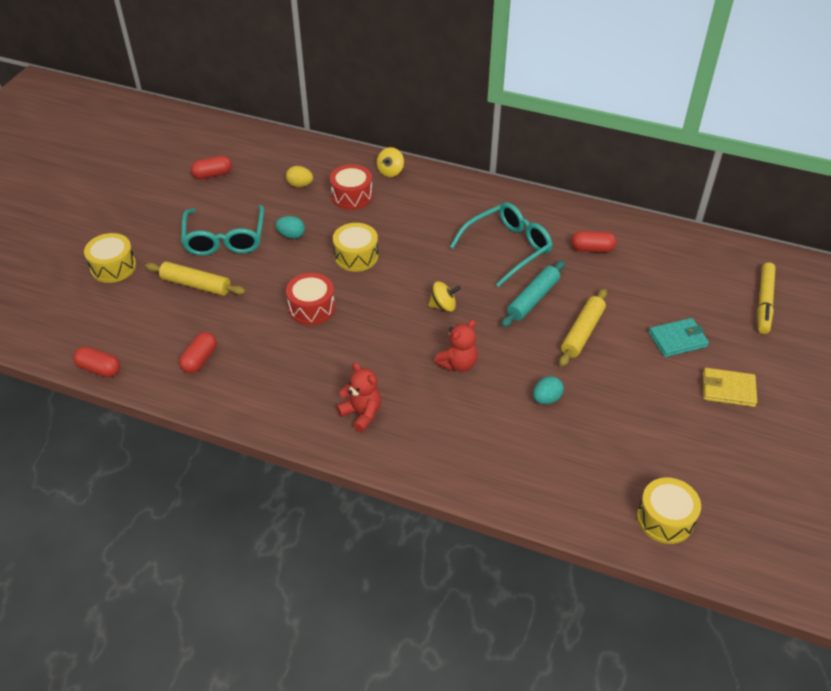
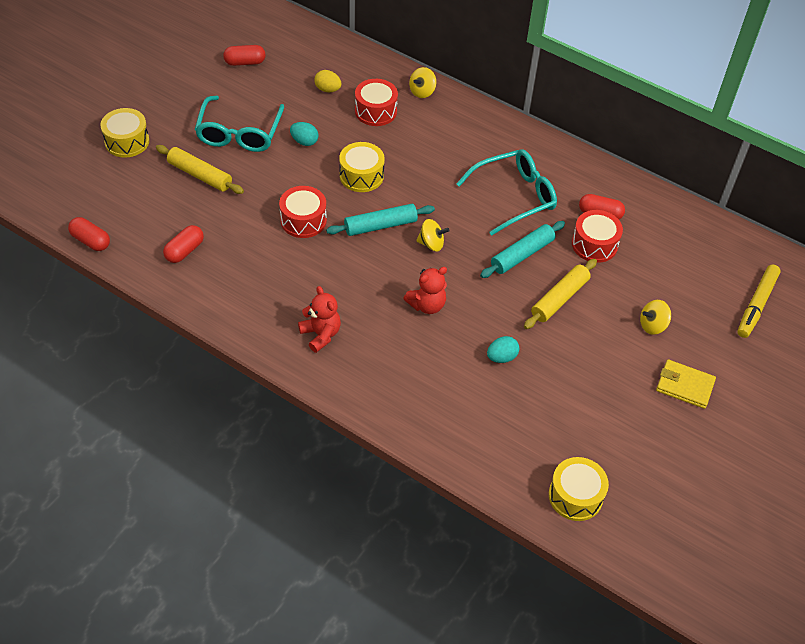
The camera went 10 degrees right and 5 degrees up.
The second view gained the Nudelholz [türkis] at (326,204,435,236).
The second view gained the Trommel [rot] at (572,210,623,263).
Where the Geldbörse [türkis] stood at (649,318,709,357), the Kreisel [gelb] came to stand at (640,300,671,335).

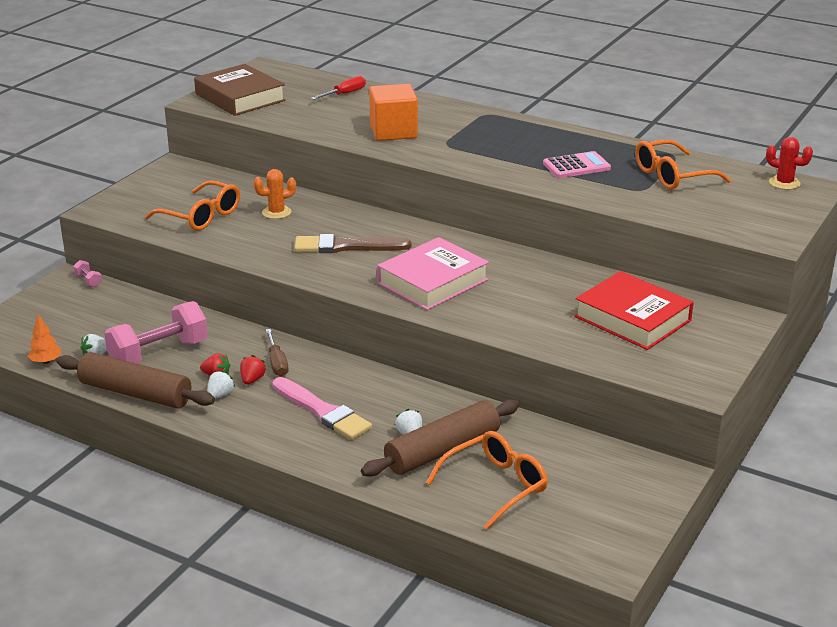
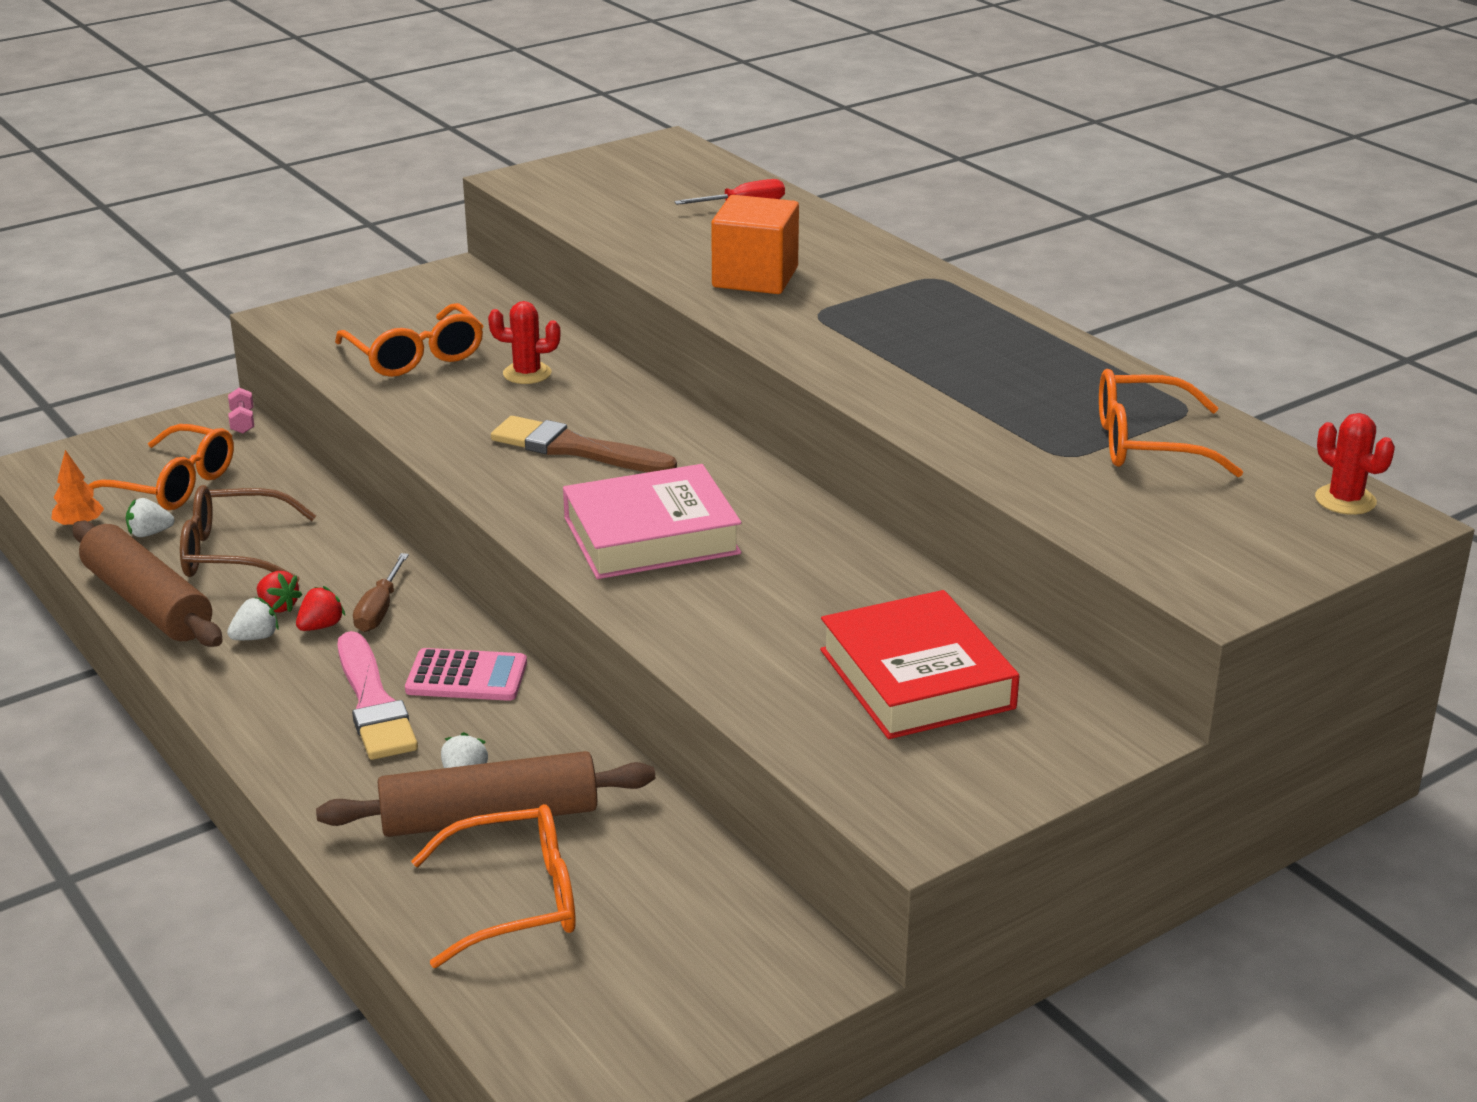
The camera went 25 degrees right and 0 degrees up.
The second view lost the Buch [braun] at (194,64,286,116).
The second view gained the Brille [orange] at (89,424,234,510).
The Taschenrechner [rosa] ended up elsewhere, having gone from (543,151,611,178) to (405,648,527,701).
Where the Hantel [rosa] stood at (104,301,208,364), the Brille [braun] came to stand at (180,485,316,582).
What was the Kaktus [orange] at (254,169,296,219) turned into the Kaktus [rot] at (488,301,561,384).

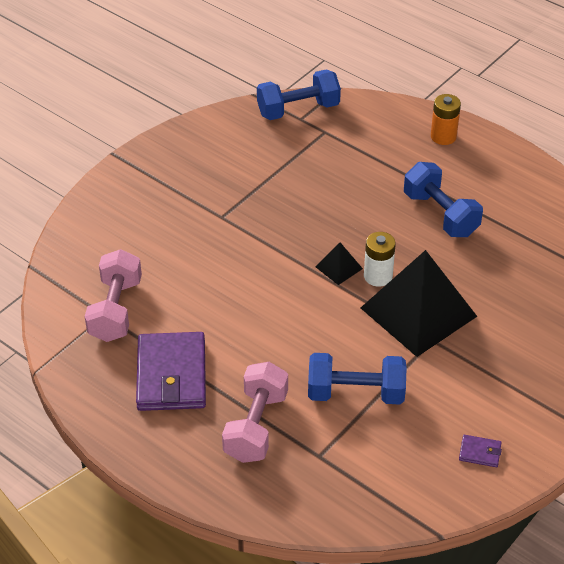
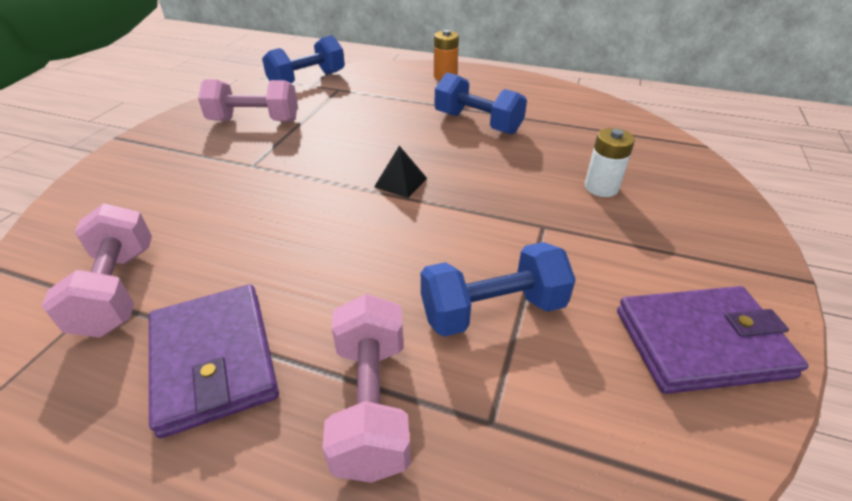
The camera went 20 degrees left and 5 degrees down.
The second view lost the Pyramide [schwarz] at (361,250,478,357).
The second view gained the Hantel [rosa] at (198,79,298,122).
The Batterie [weiß] ended up elsewhere, having gone from (364,232,396,287) to (585,128,635,197).
The size of the Geldbörse [lila] at (459,435,502,467) changed by a factor of 2.41.

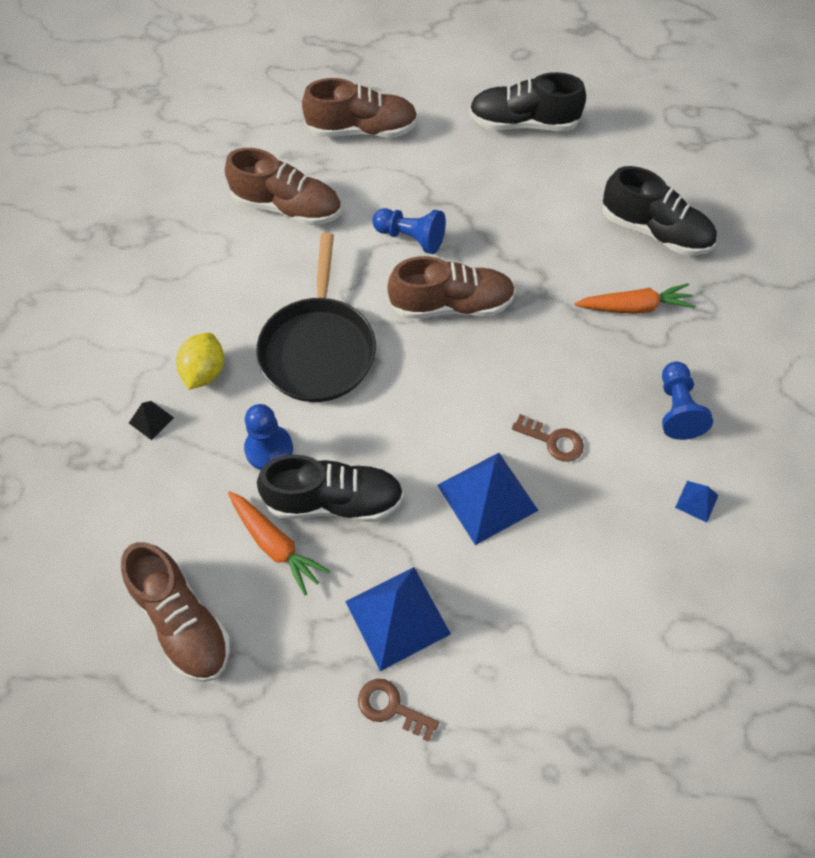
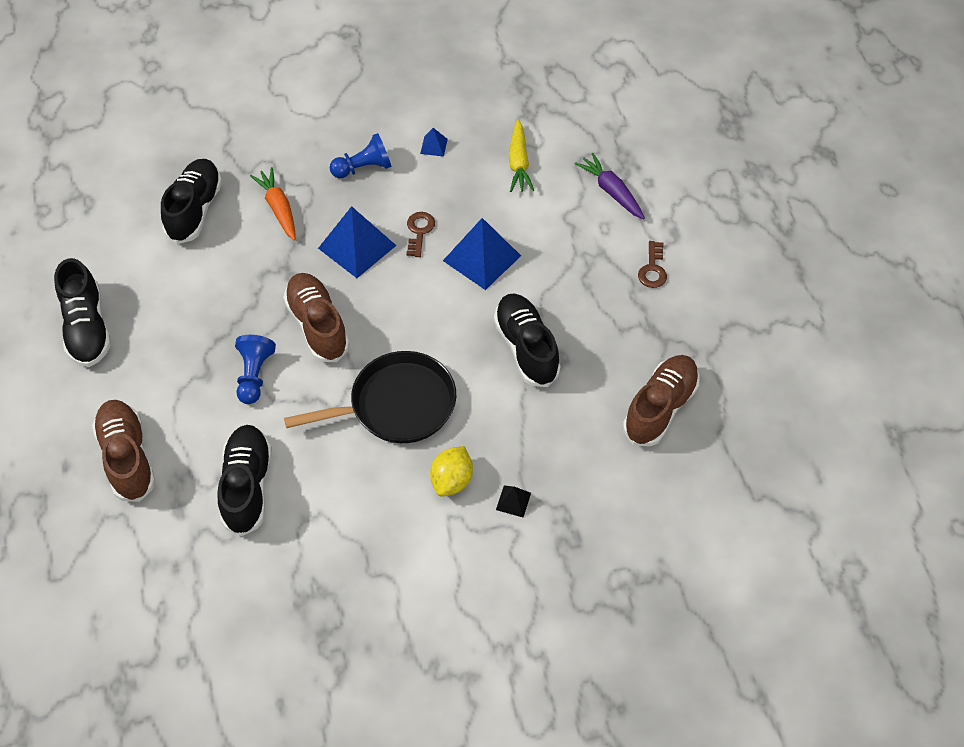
The camera went 110 degrees left and 5 degrees down.
The second view lost the Karotte [orange] at (228,491,331,596).
The second view lost the Bauer [blau] at (244,404,293,470).
The second view gained the Karotte [gelb] at (509,120,534,192).
The second view gained the Karotte [lila] at (575,153,645,219).
The Pyramide [blau] ended up elsewhere, having gone from (345,567,451,671) to (318,206,397,278).
What was the Schuh [braun] at (225,148,341,226) turned into the Schuh [schwarz] at (217,425,272,536).
The Zitrone [gelb] at (176,333,224,389) ended up facing another way, 60 degrees counterclockwise from before.

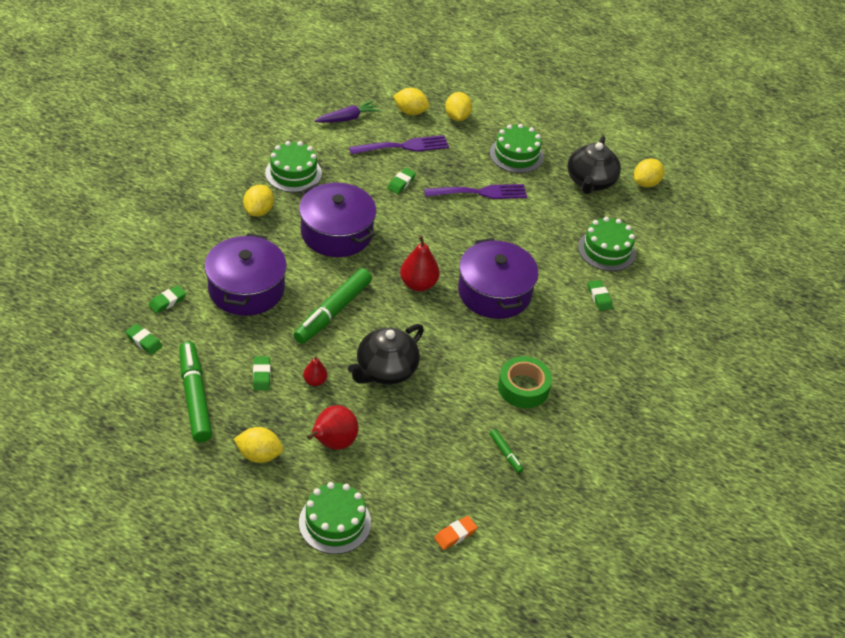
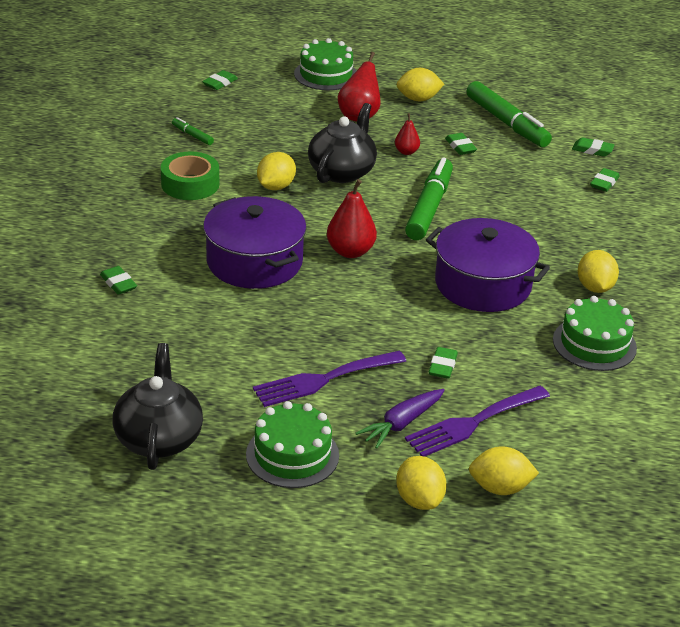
The camera went 165 degrees right and 10 degrees down.
The second view lost the Kochtopf [lila] at (204,233,287,316).
The second view lost the Kuchen [grün] at (578,217,636,271).
The Karotte [lila] ended up elsewhere, having gone from (314,101,380,123) to (356,389,445,449).
The Zitrone [gelb] ended up elsewhere, having gone from (634,159,664,187) to (257,152,296,190).
What was the Radiergummi [orange] at (434,516,477,550) turned into the Radiergummi [grün] at (202,70,238,90).

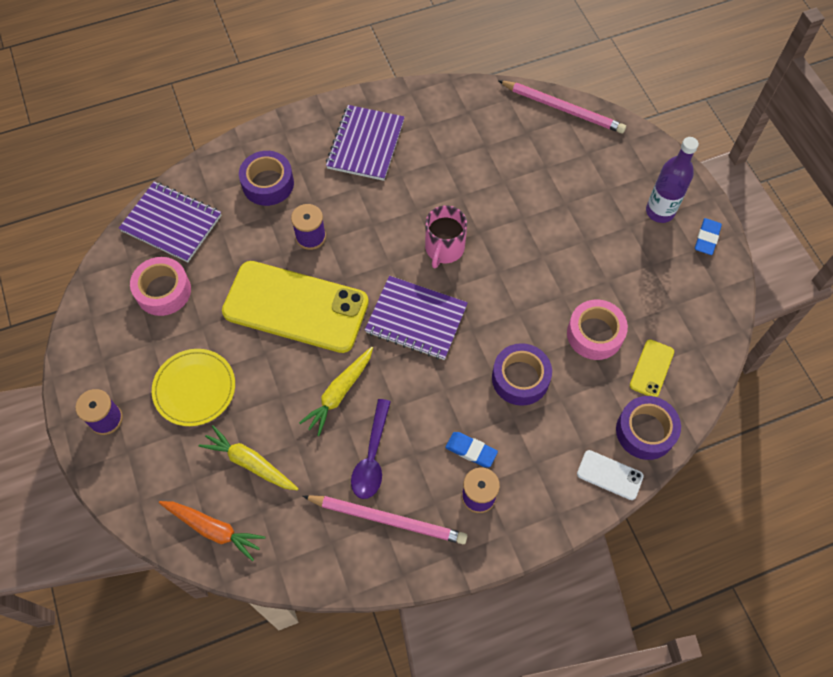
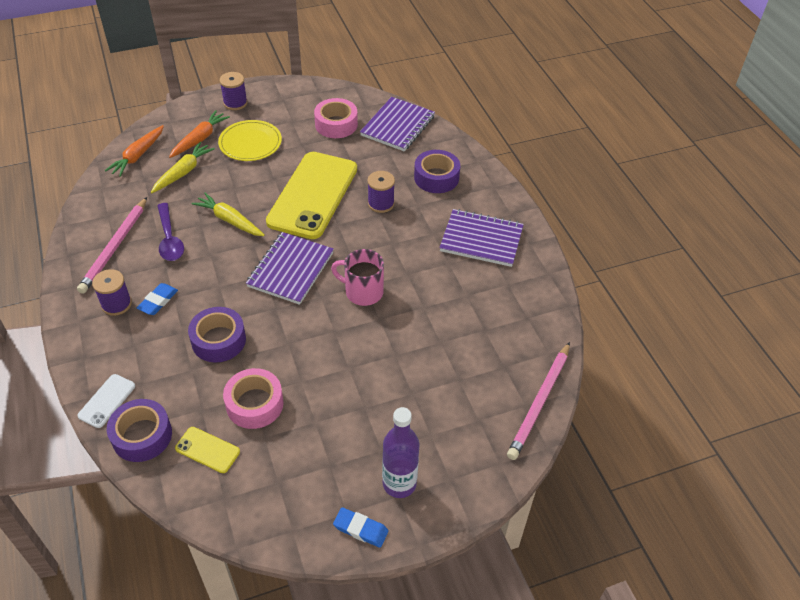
The camera went 90 degrees right and 15 degrees down.
The second view gained the Karotte [orange] at (169,110,230,158).
The Löffel [lila] at (351,399,391,499) ended up facing another way, 120 degrees counterclockwise from before.

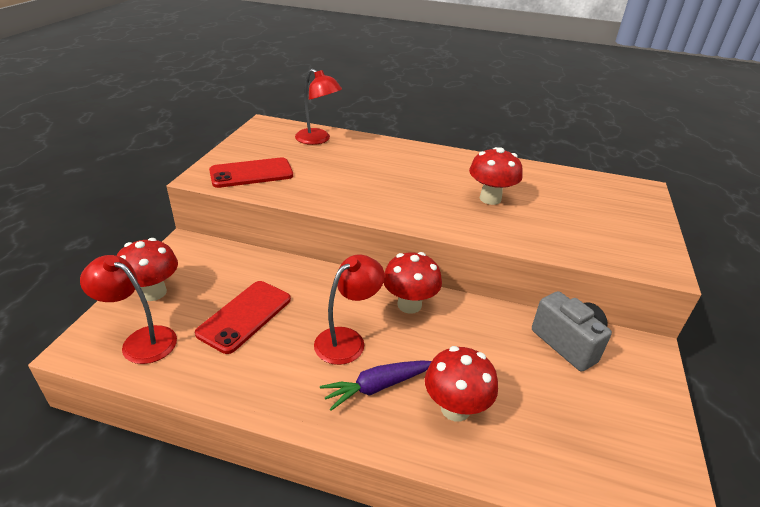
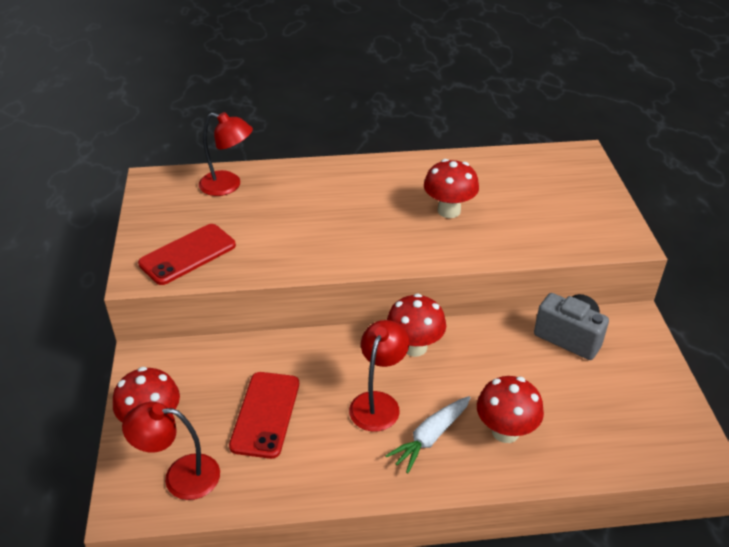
The camera went 20 degrees left and 5 degrees up.
What was the Karotte [lila] at (320,360,432,411) turned into the Karotte [weiß] at (385,396,471,473).

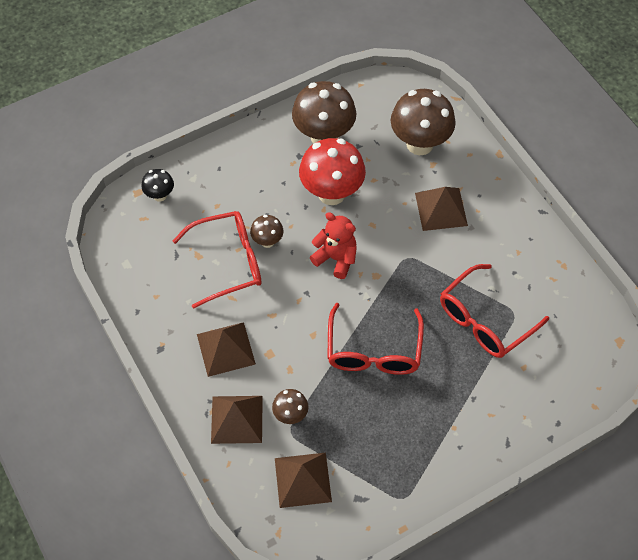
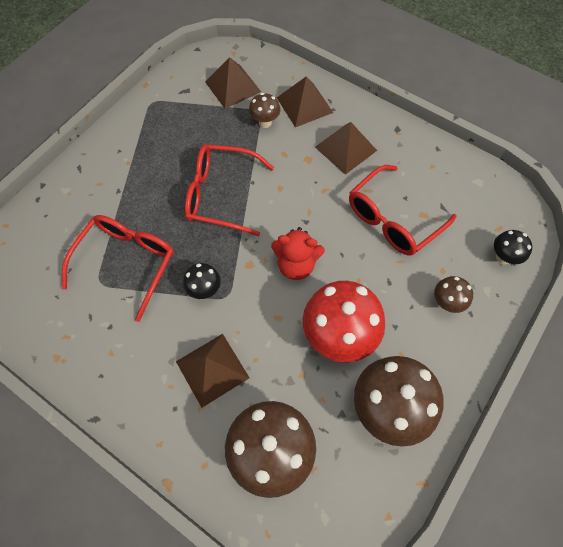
The camera went 155 degrees right and 5 degrees up.
The second view gained the Pilz [schwarz] at (183,263,221,299).
The Pilz [braun] ended up elsewhere, having gone from (250,215,284,248) to (434,276,473,313).
The Brille [rot] at (327,303,424,375) ended up facing another way, 60 degrees counterclockwise from before.

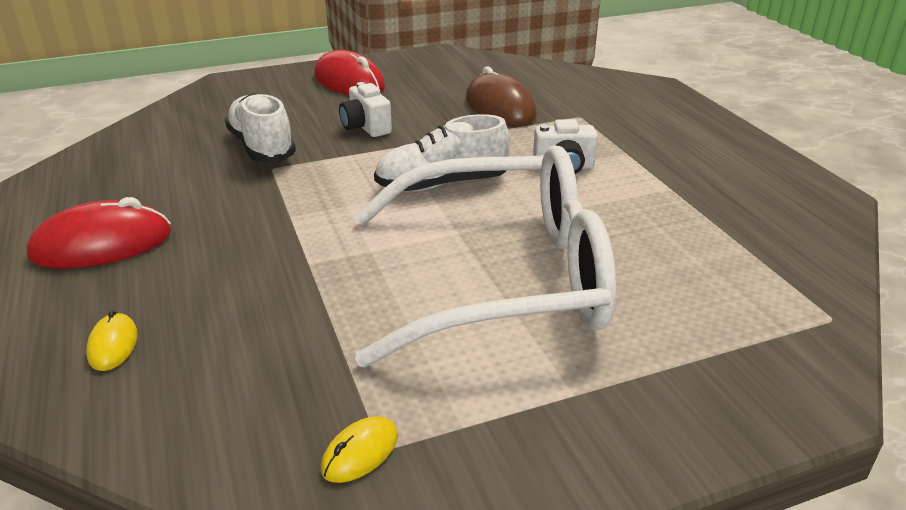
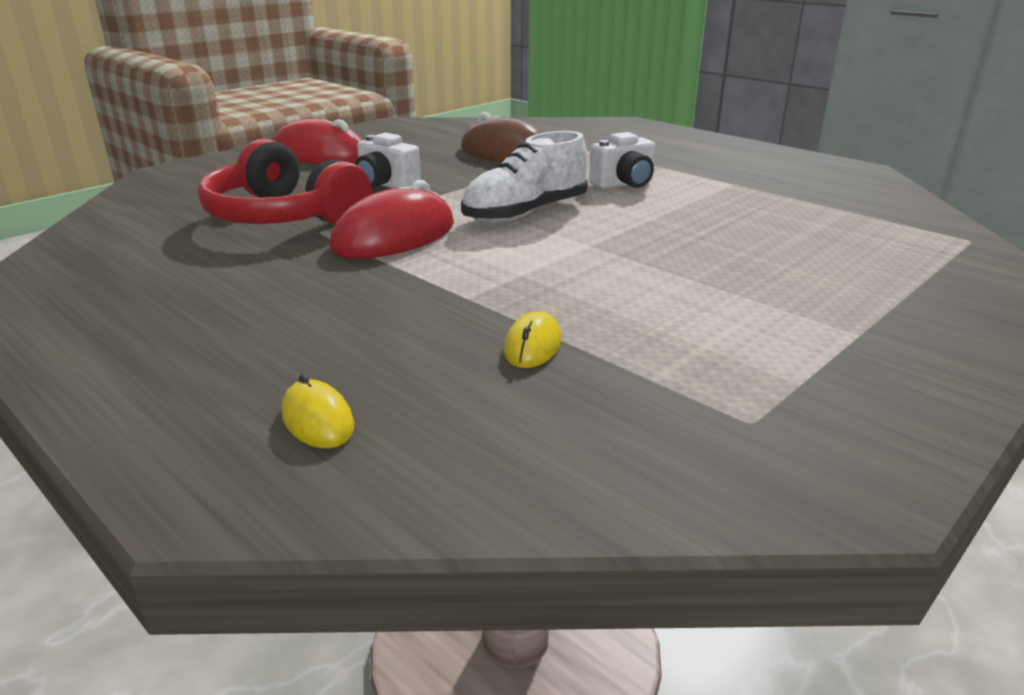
The camera went 25 degrees left and 5 degrees down.
The second view lost the Brille [weiß] at (355,145,616,367).
The Computermaus [rot] ended up elsewhere, having gone from (26,197,171,269) to (330,180,454,259).
The Computermaus [gelb] ended up elsewhere, having gone from (321,416,398,483) to (504,311,561,368).
Where the Schuh [weiß] stood at (225,93,296,162), the Kopfhörer [rot] came to stand at (198,139,372,225).

